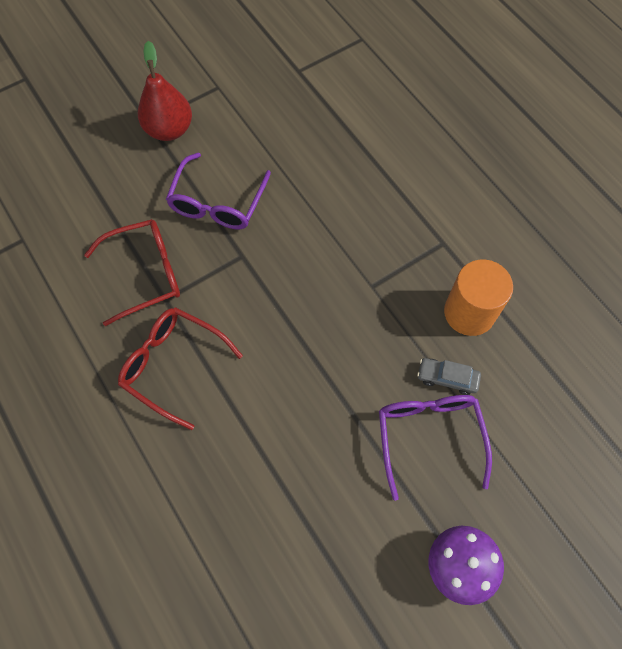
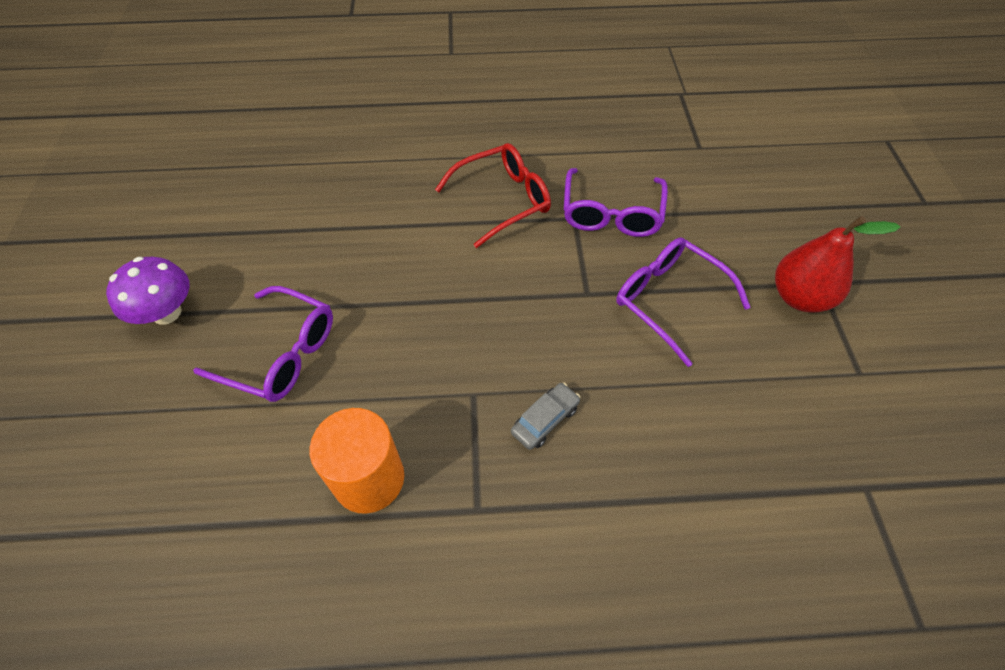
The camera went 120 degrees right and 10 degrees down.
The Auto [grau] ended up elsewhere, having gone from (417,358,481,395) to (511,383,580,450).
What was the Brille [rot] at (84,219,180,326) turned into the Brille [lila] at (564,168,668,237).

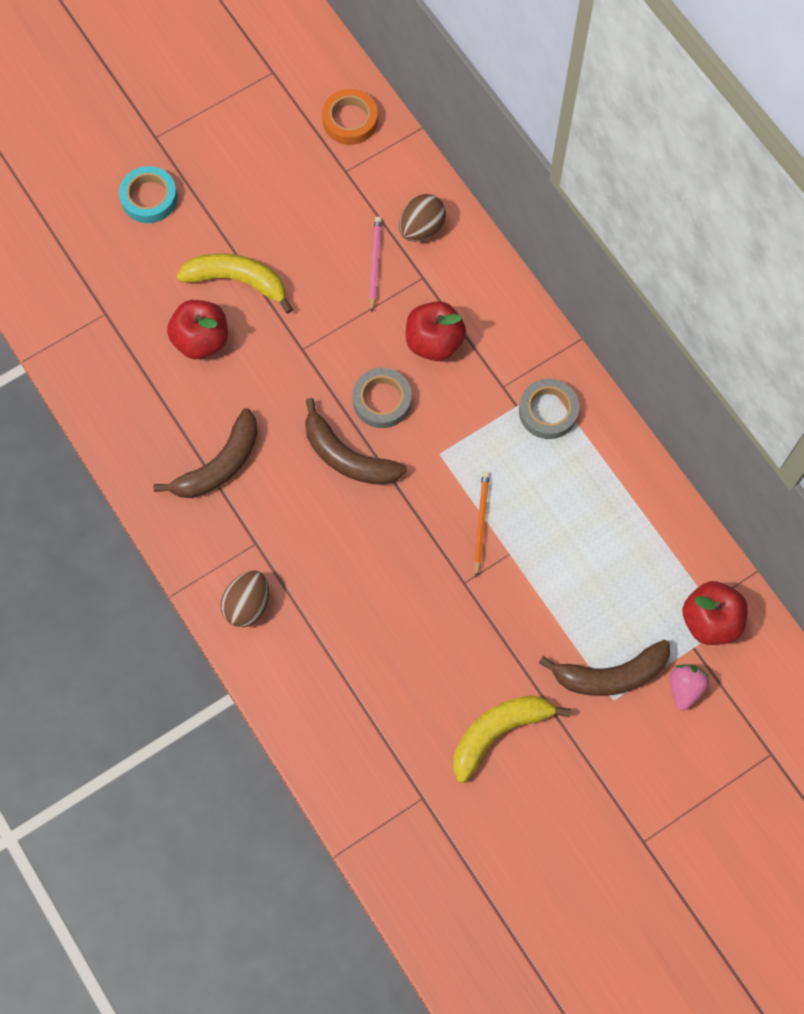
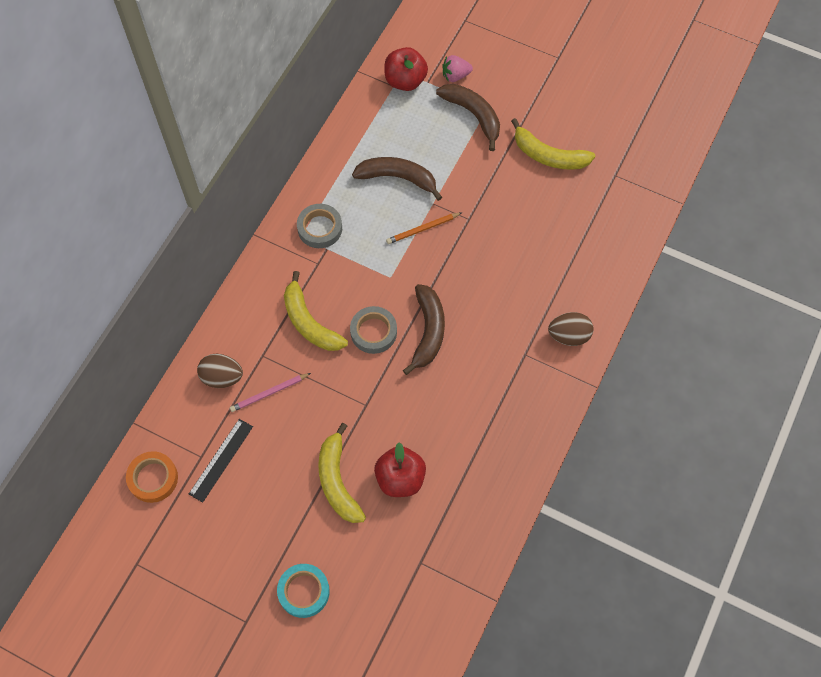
The camera went 120 degrees left and 5 degrees down.
The second view gained the Lineal [schwarz] at (189,419,253,502).
The Banane [braun] ended up elsewhere, having gone from (153,408,258,498) to (352,157,442,201).
Where the Apfel [rot] stood at (406,301,466,361), the Banane [gelb] came to stand at (284,271,348,351).

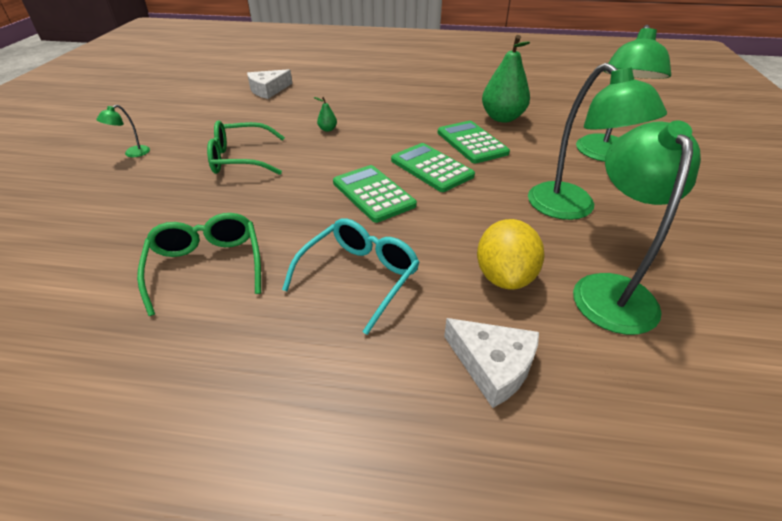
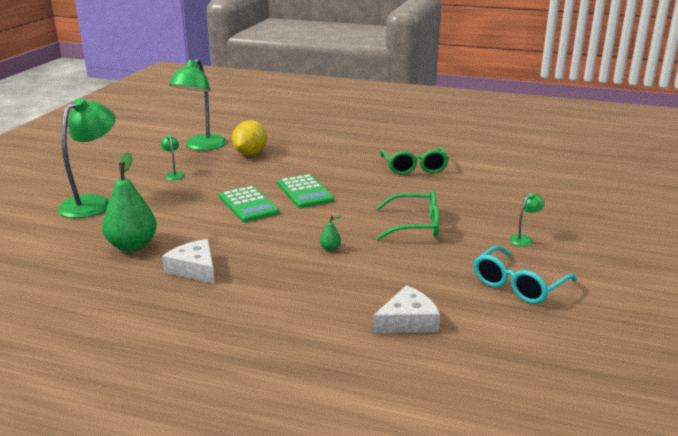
The camera went 170 degrees left and 15 degrees down.
The second view lost the Taschenrechner [grün] at (438,121,510,164).
The Brille [türkis] ended up elsewhere, having gone from (282,218,420,335) to (474,246,577,304).
The Käse [weiß] ended up elsewhere, having gone from (444,318,539,408) to (162,239,215,284).
The size of the Lampe [grün] at (528,63,667,220) changed by a factor of 0.42.

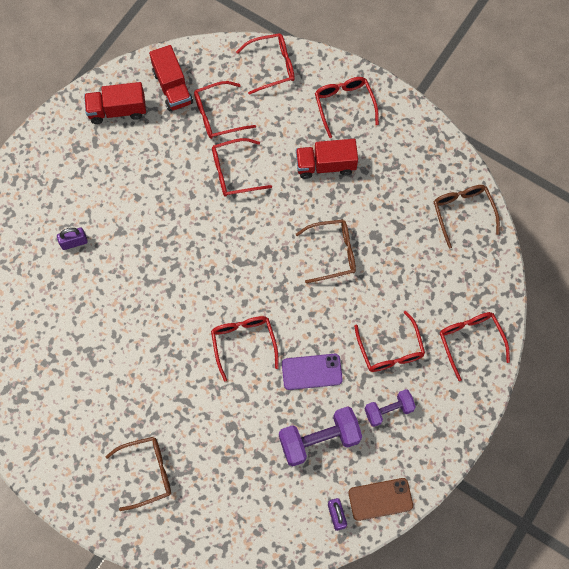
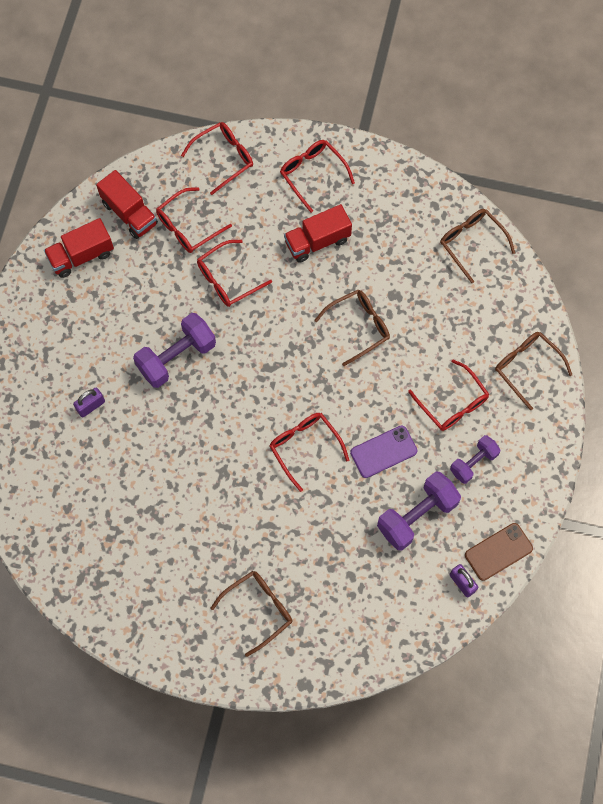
The camera went 20 degrees left and 0 degrees up.
The second view gained the Hantel [lila] at (133,313,216,388).
What was the Brille [rot] at (440,312,510,381) turned into the Brille [braun] at (495,332,572,410).

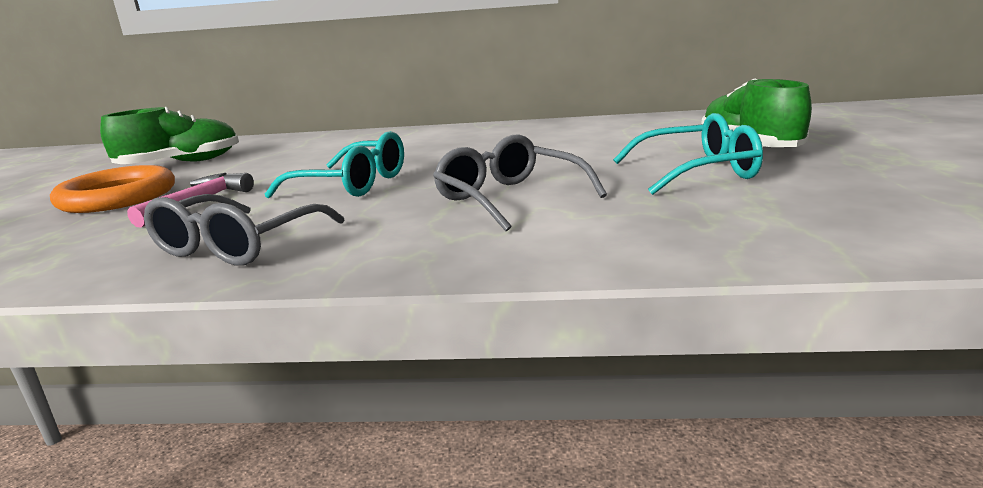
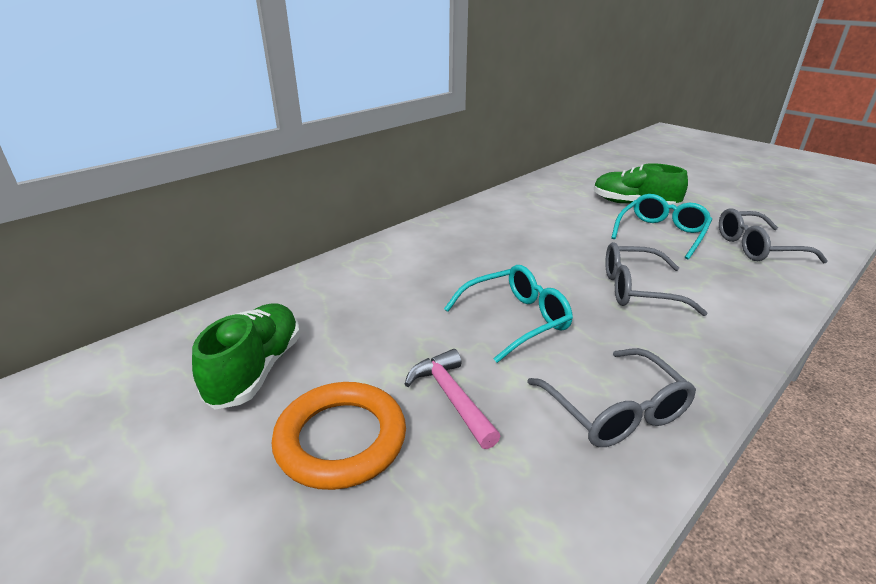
The camera went 50 degrees left and 10 degrees up.
The second view gained the Brille [grau] at (719,208,828,263).

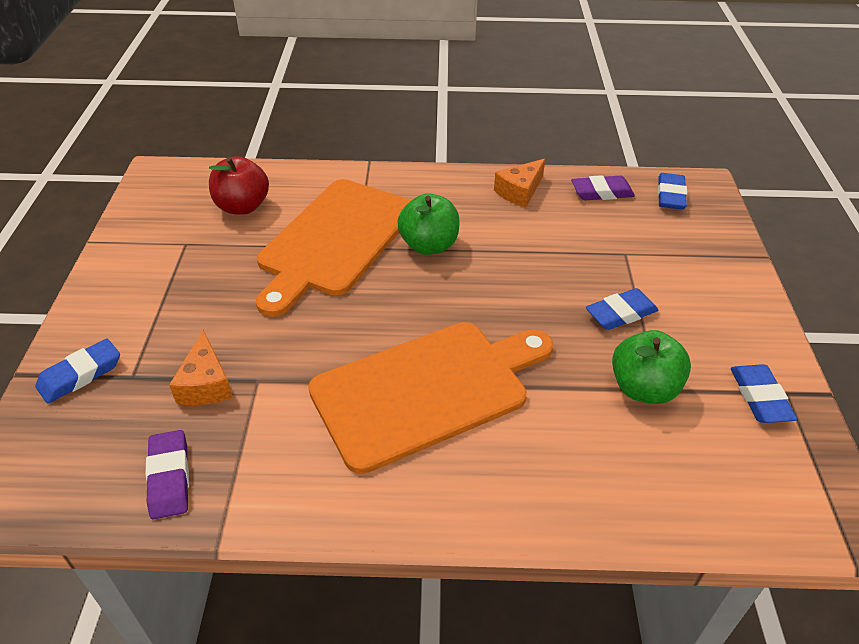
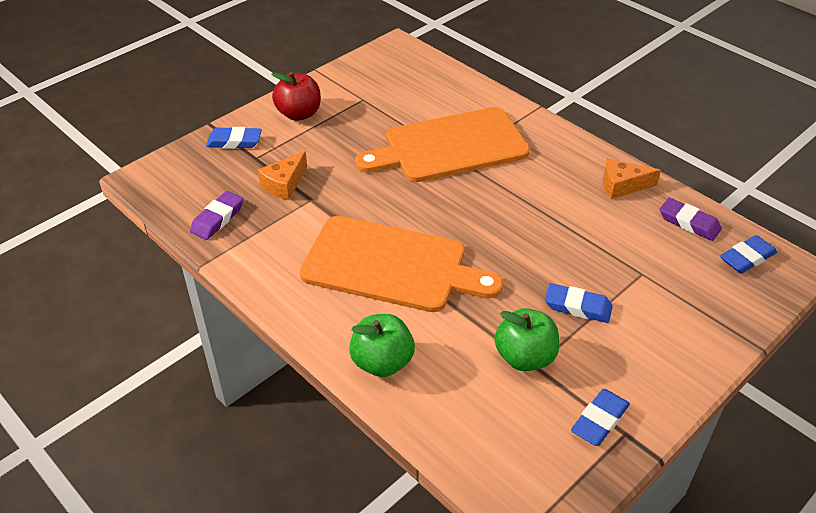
The camera went 45 degrees right and 0 degrees up.
The Apfel [rot] ended up elsewhere, having gone from (209,156,269,215) to (272,72,321,121).
The Apfel [grün] ended up elsewhere, having gone from (397,193,460,255) to (349,314,415,377).

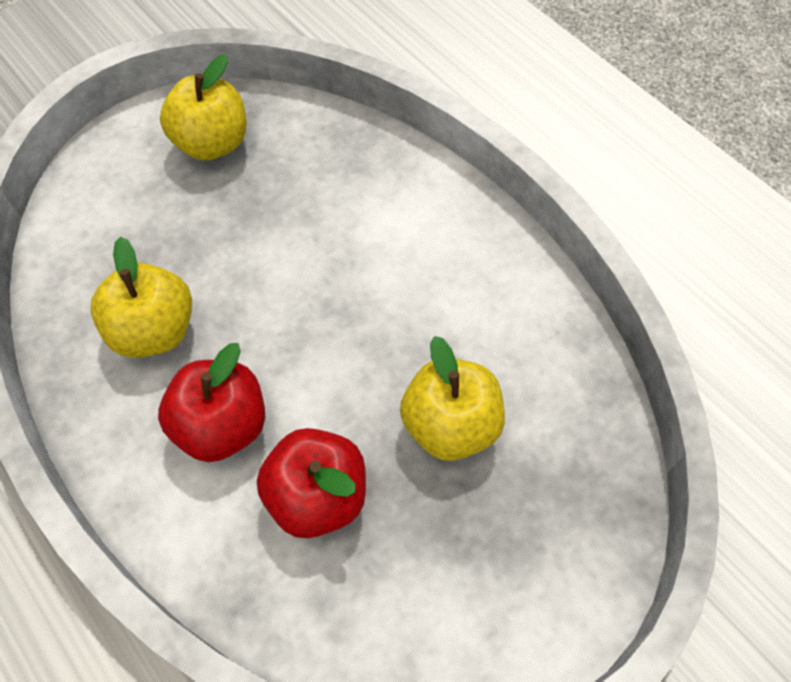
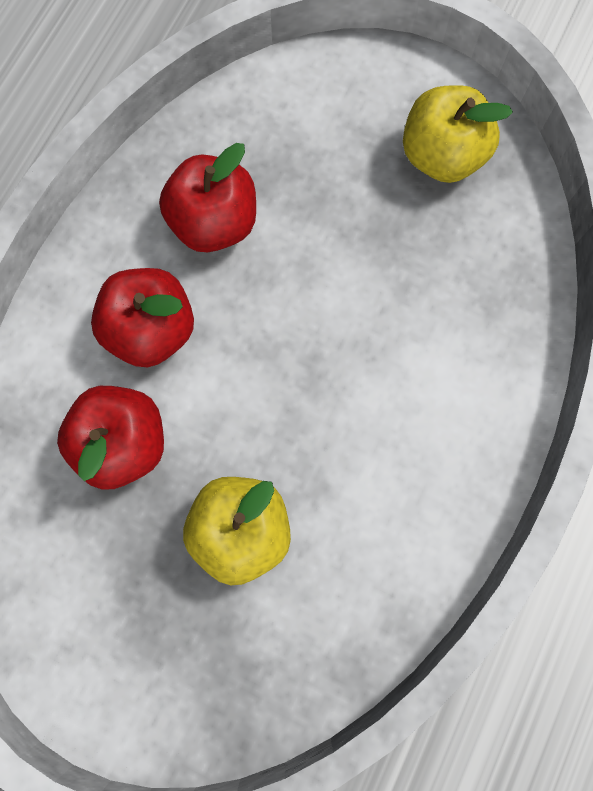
The camera went 65 degrees right and 15 degrees up.
What was the Apfel [gelb] at (91,237,192,358) turned into the Apfel [rot] at (159,143,256,252).

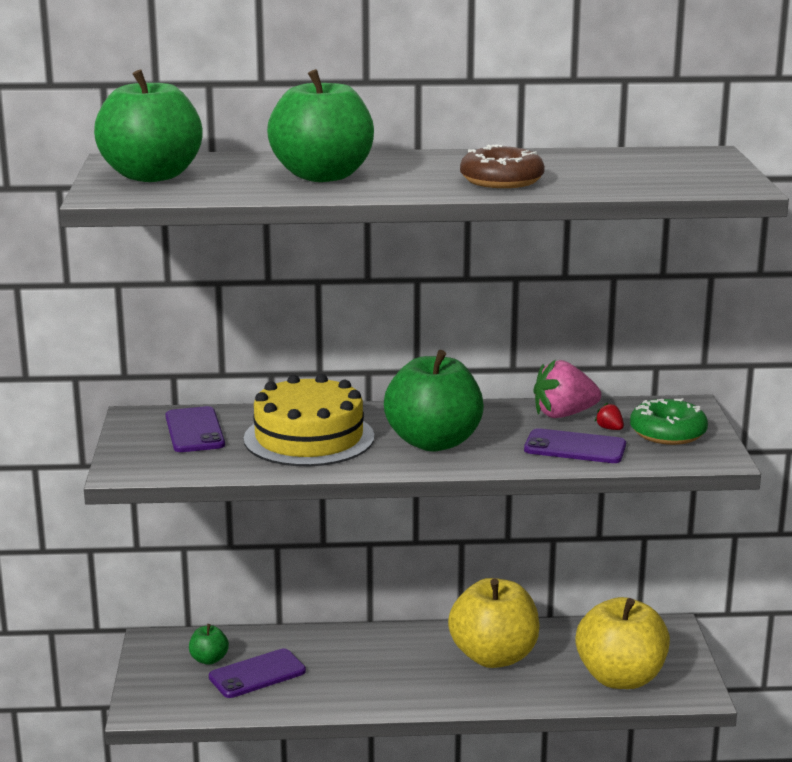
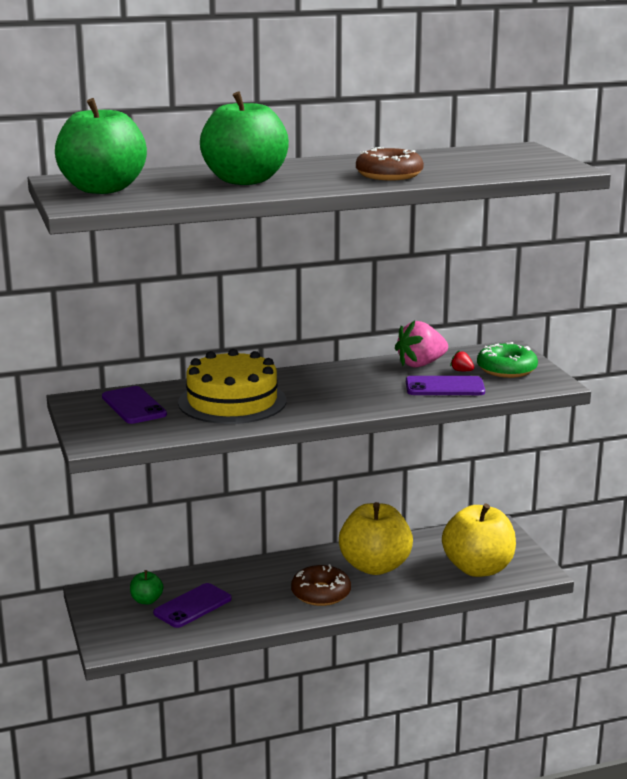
The camera went 15 degrees left and 0 degrees up.
The second view lost the Apfel [grün] at (384,350,484,451).
The second view gained the Donut [braun] at (291,564,351,606).

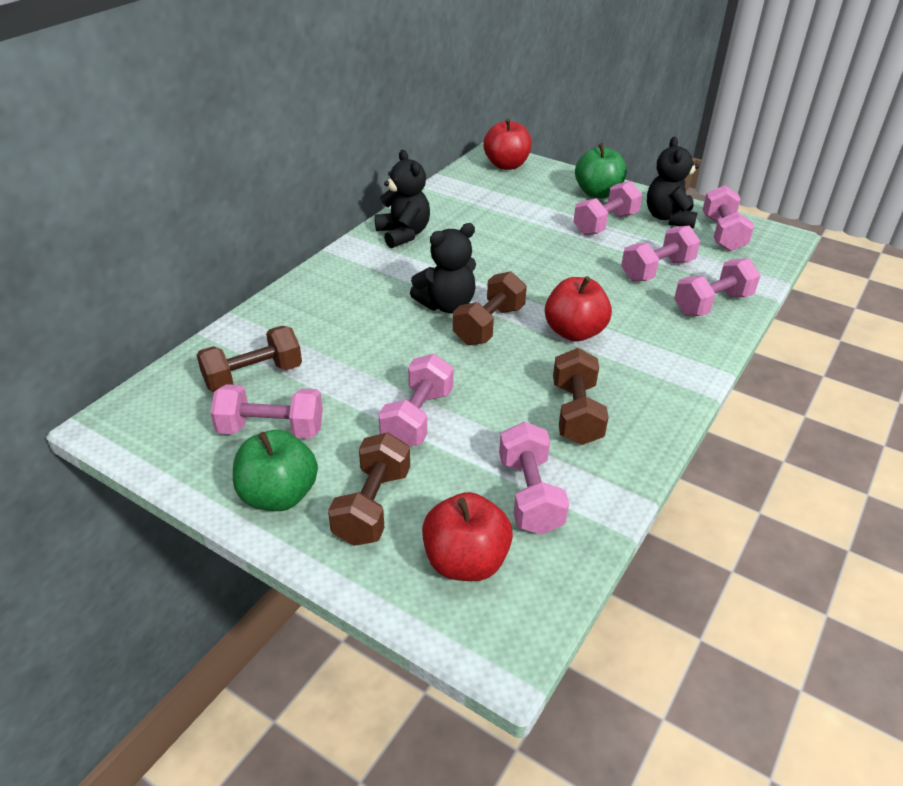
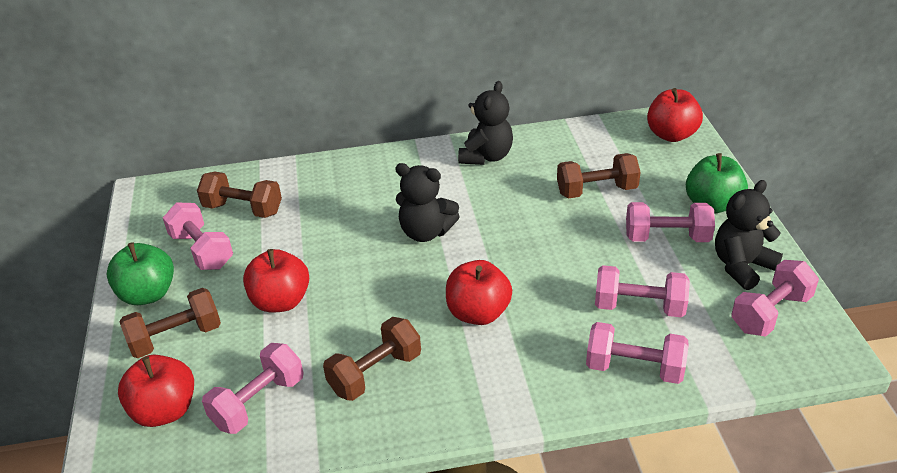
The camera went 50 degrees right and 0 degrees up.
The Hantel [braun] ended up elsewhere, having gone from (453,271,527,345) to (557,153,641,198).
Where the Hantel [rosa] stood at (379,354,454,447), the Apfel [rot] came to stand at (243,249,309,313).

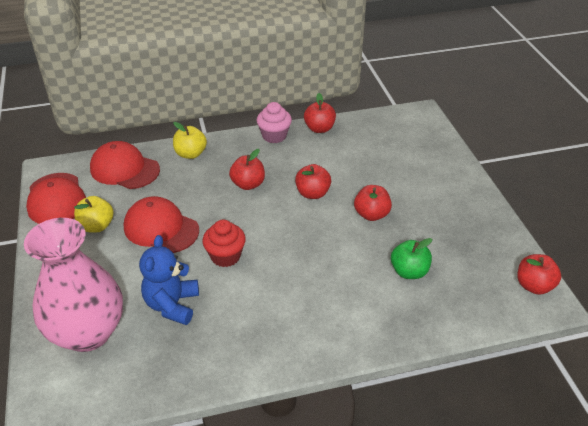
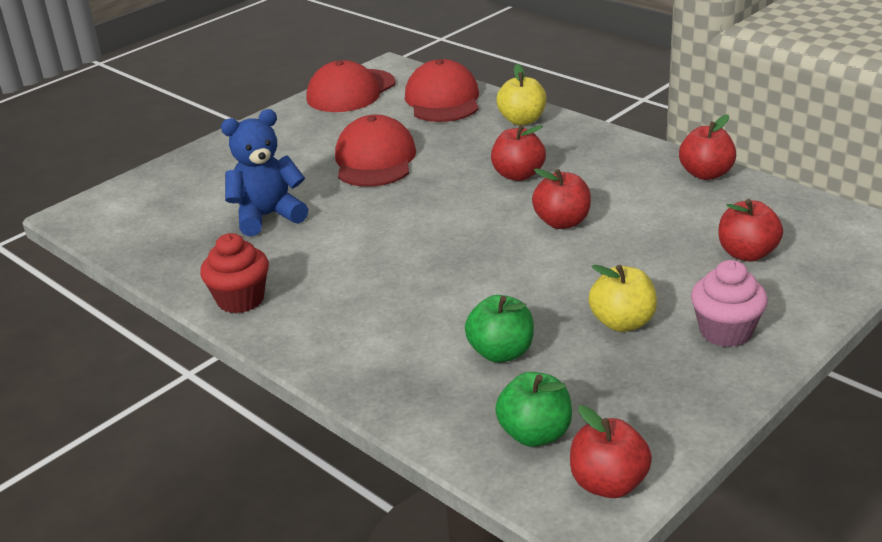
The camera went 60 degrees right and 10 degrees down.
The second view lost the Vase [rosa] at (24,218,123,352).
The second view gained the Apfel [grün] at (495,372,572,447).
The Apfel [gelb] ended up elsewhere, having gone from (74,196,114,233) to (588,265,657,332).
The Muffin [rot] ended up elsewhere, having gone from (202,220,246,267) to (200,233,269,313).
The Muffin [rosa] ended up elsewhere, having gone from (257,102,292,143) to (691,260,768,347).
The Apfel [rot] ended up elsewhere, having gone from (354,185,392,221) to (718,199,783,262).

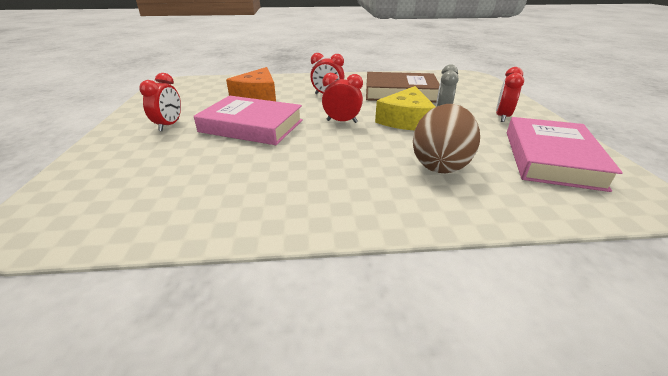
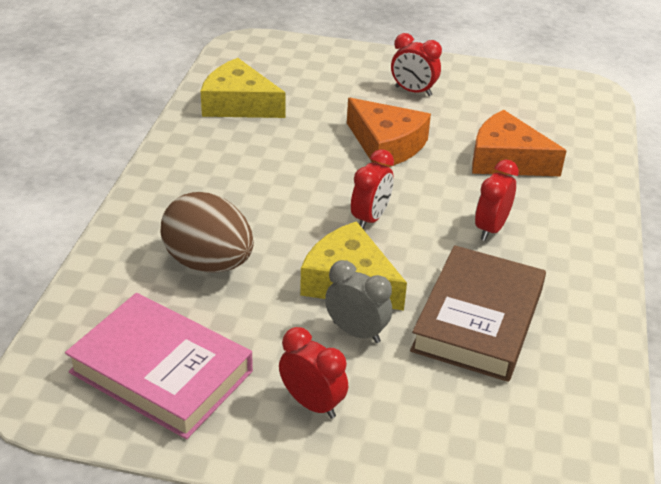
The camera went 105 degrees right and 5 degrees up.
The second view gained the Käse [gelb] at (200,58,286,118).
Where the Buch [rosa] stood at (194,96,303,145), the Käse [orange] came to stand at (347,98,431,167).

